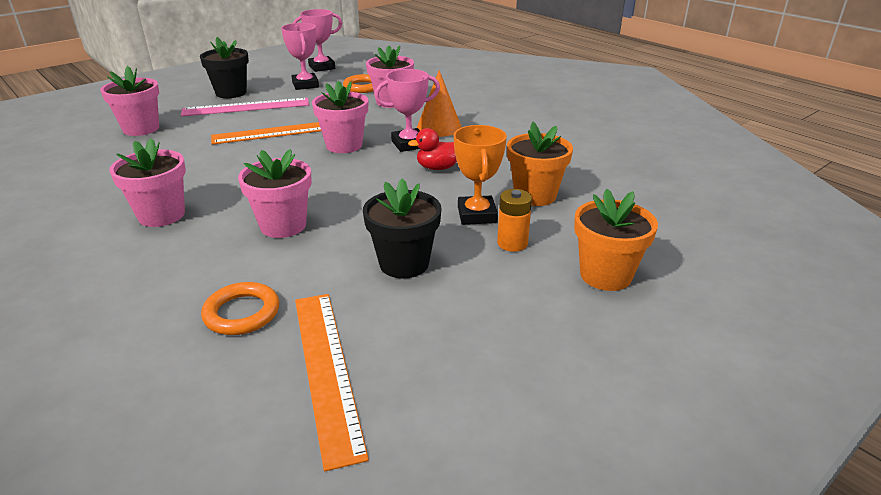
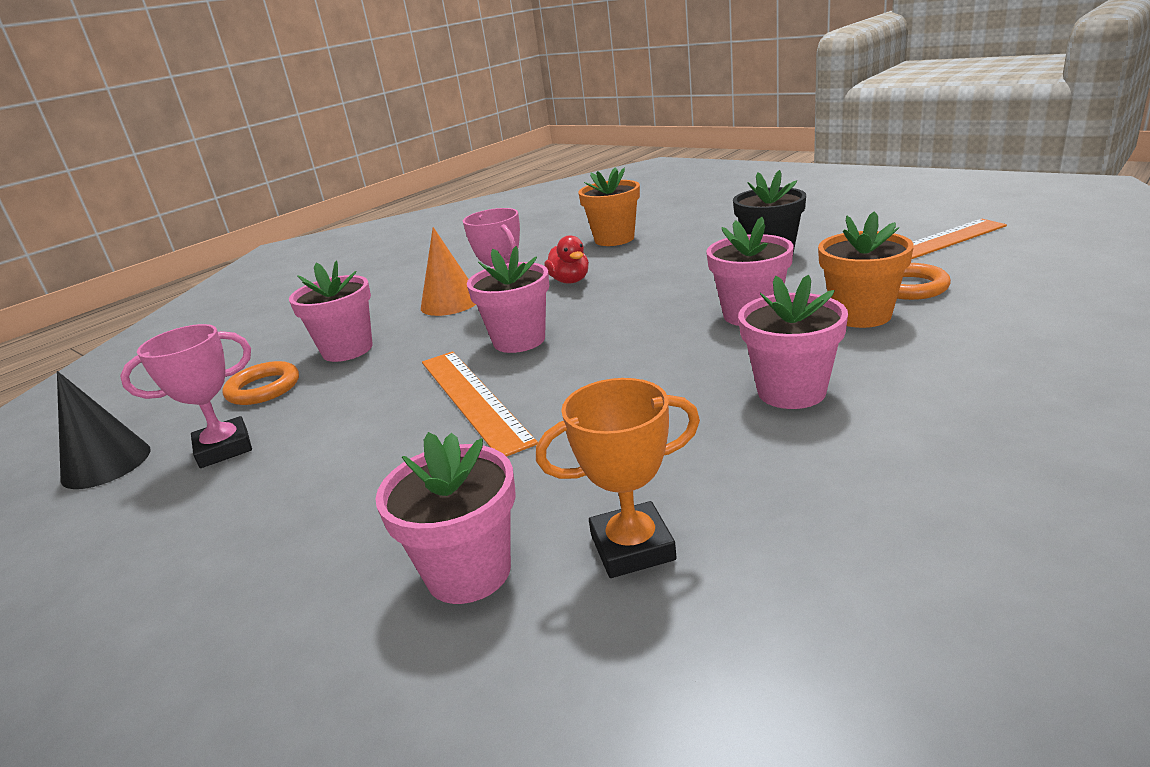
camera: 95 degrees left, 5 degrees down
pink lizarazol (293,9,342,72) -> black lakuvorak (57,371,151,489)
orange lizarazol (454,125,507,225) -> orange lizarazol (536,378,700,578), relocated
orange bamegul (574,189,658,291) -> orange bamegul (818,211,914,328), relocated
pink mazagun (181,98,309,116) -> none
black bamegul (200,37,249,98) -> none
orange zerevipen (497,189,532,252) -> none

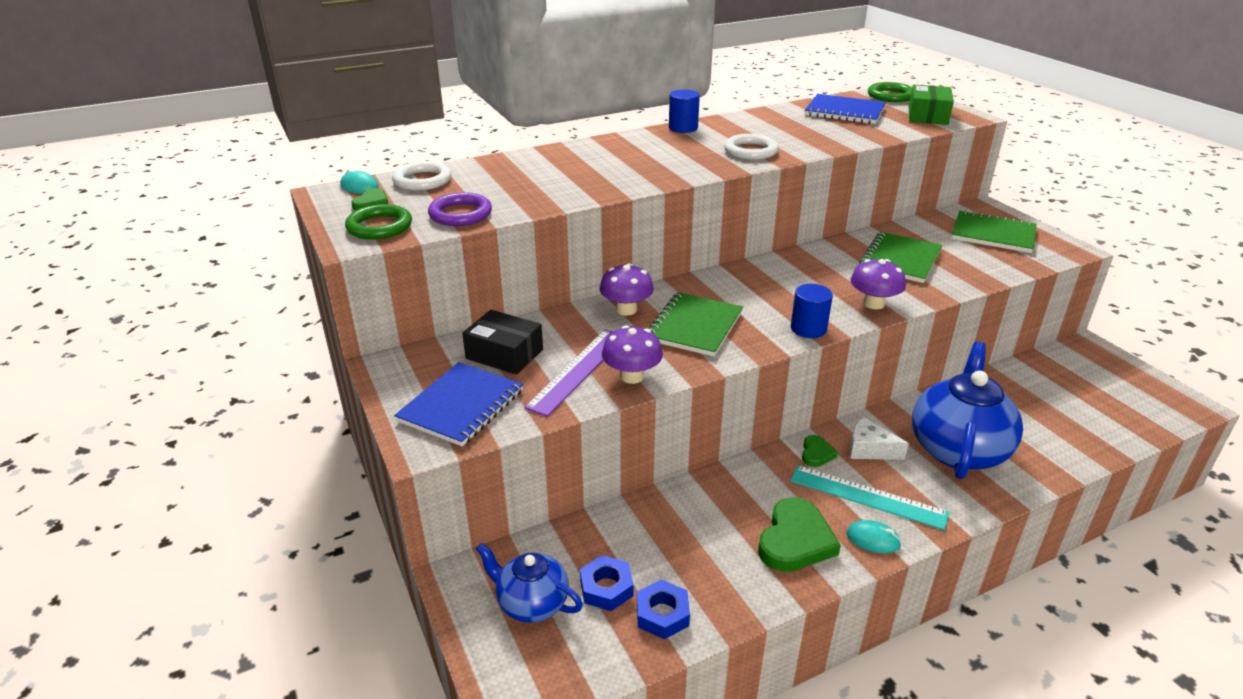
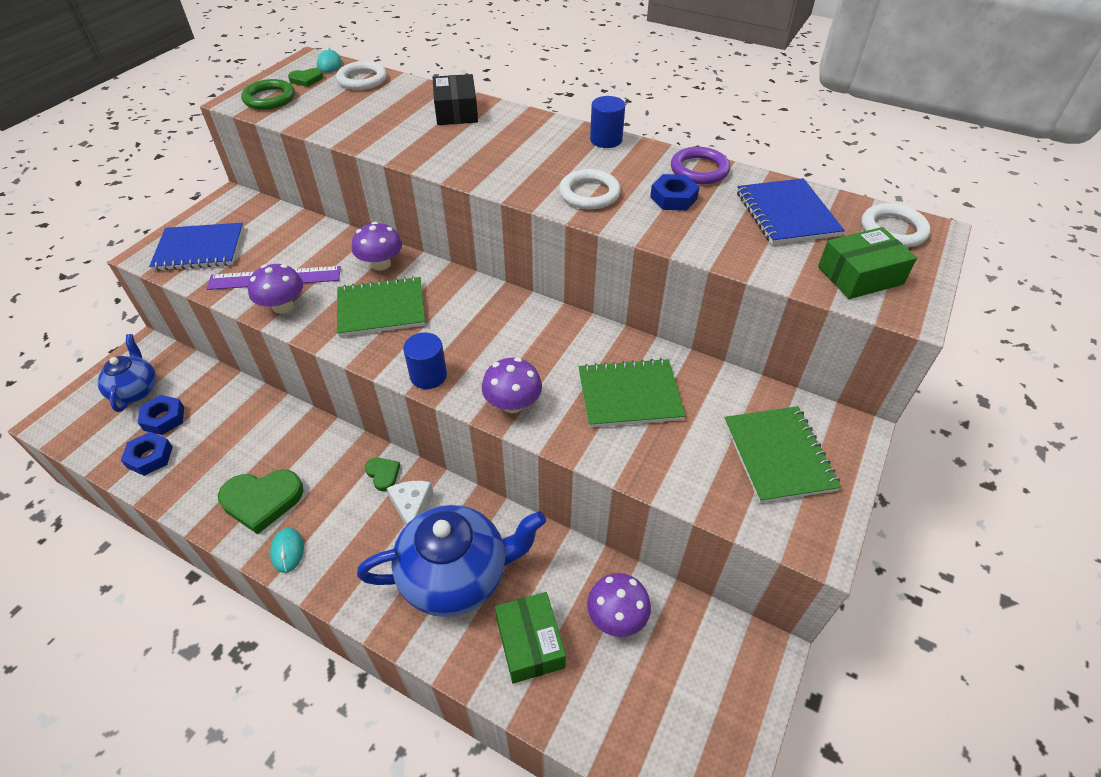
camera: 55 degrees right, 15 degrees up
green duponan (802,435,838,467) -> green duponan (365,458,400,491), 105 degrees counterclockwise
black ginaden (462,310,543,375) -> black ginaden (433,74,478,125), relocated
none -> green ginaden (495,592,566,684)
none -> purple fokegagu (587,573,651,637)
none -> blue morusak (650,174,699,211)
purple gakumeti (428,192,492,226) -> purple gakumeti (671,147,730,184), relocated
green gakumeti (868,82,912,102) -> white gakumeti (861,203,931,247)
turquoise mazagun (790,465,949,530) -> none

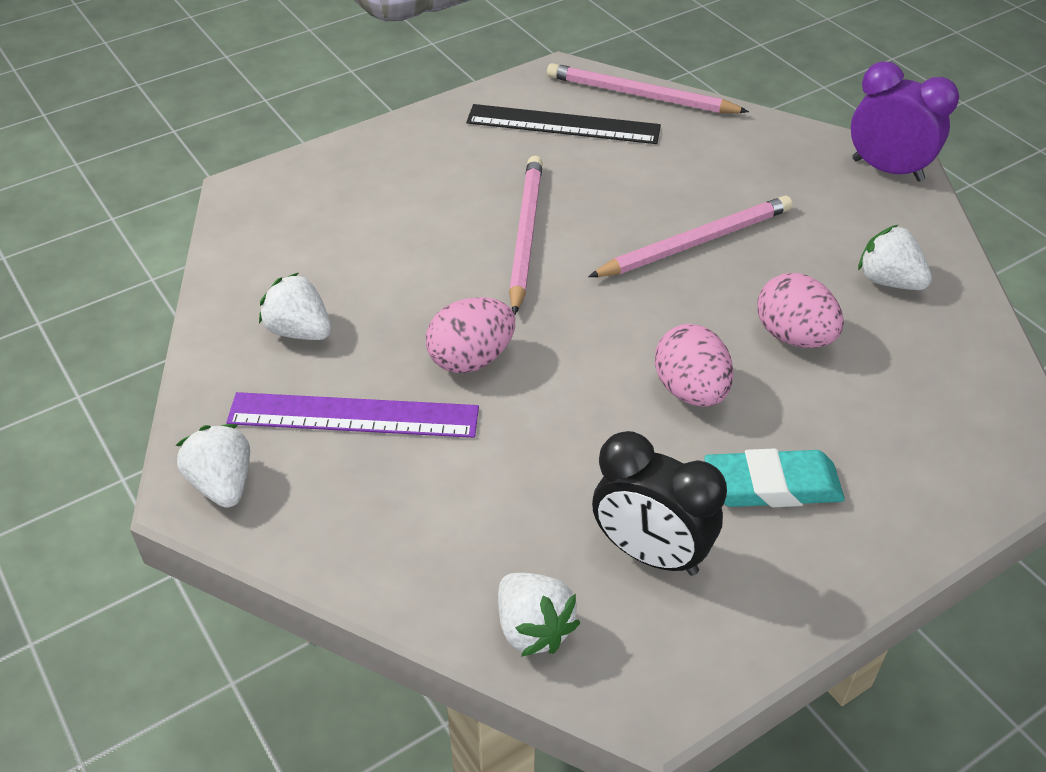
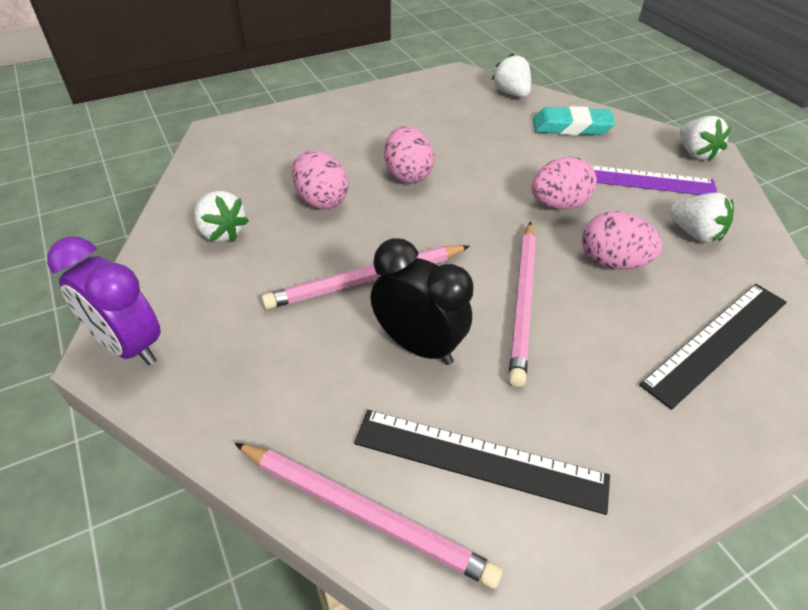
camera: 175 degrees left, 0 degrees up
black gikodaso (592,431,727,576) -> black gikodaso (371,238,473,365), relocated
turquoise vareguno (704,448,845,507) -> turquoise vareguno (533,106,615,135), relocated
none -> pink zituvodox (582,211,663,270)
none -> black mazagun (639,284,787,410)

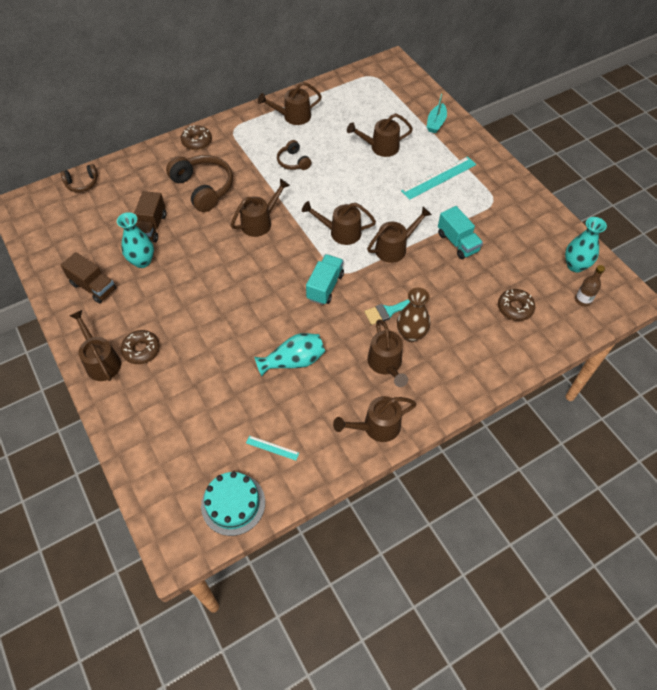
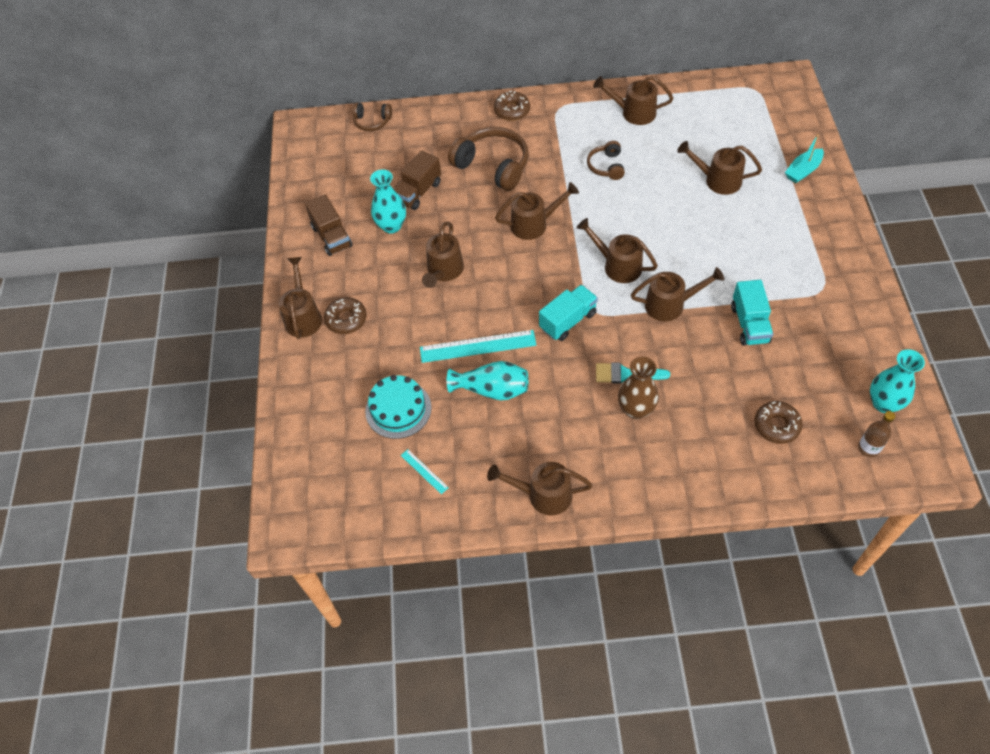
camera: 30 degrees right, 0 degrees up
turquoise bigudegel (201,472,265,536) -> turquoise bigudegel (365,375,432,439), relocated
turquoise mazagun (401,156,476,200) -> turquoise mazagun (420,330,536,363), relocated
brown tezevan (368,319,408,387) -> brown tezevan (422,222,464,288), relocated
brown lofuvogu (166,155,233,212) -> brown lofuvogu (448,127,529,191), 45 degrees counterclockwise

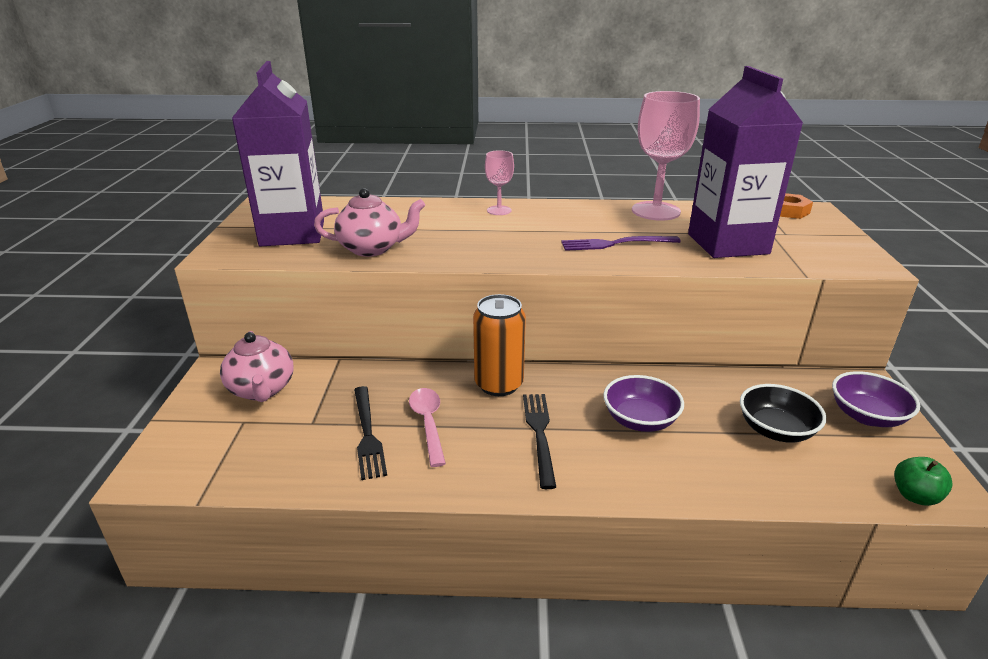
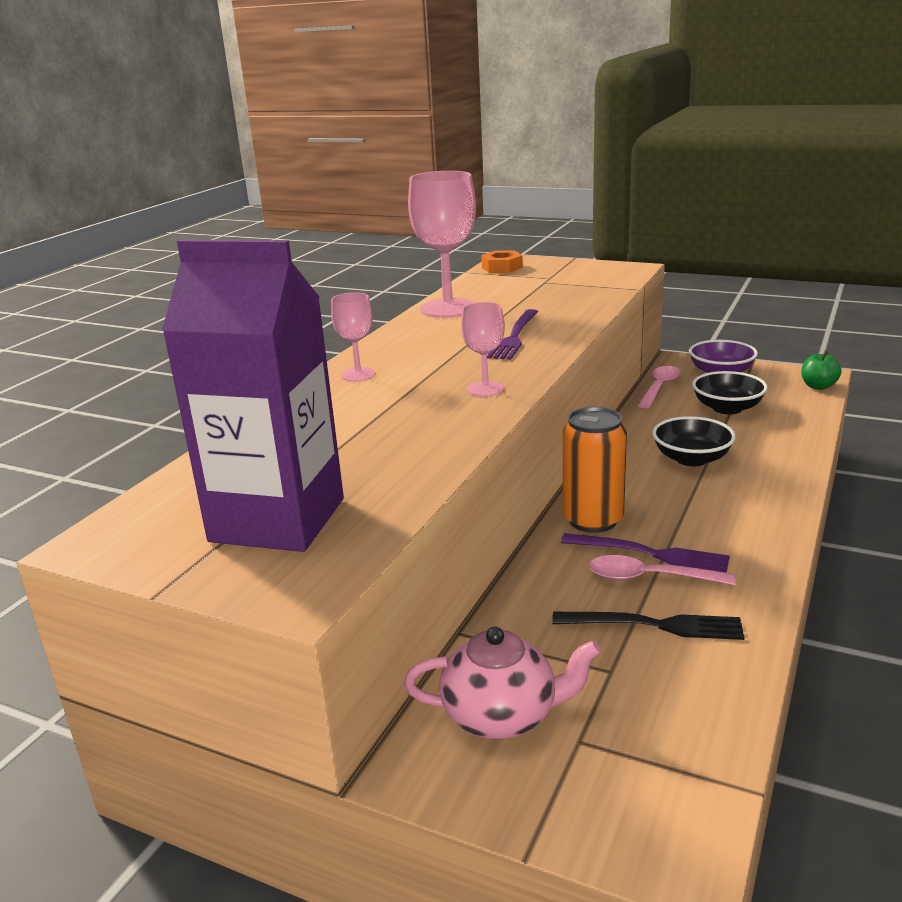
camera: 65 degrees left, 5 degrees down
none -> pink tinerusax (461,302,505,396)
none -> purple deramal (561,533,730,573)
none -> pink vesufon (637,366,681,409)
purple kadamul (603,375,684,432) -> black kadamul (652,416,736,466)
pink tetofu (314,188,425,257) -> none
black deramal (523,394,556,489) -> none
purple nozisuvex (688,66,803,258) -> none

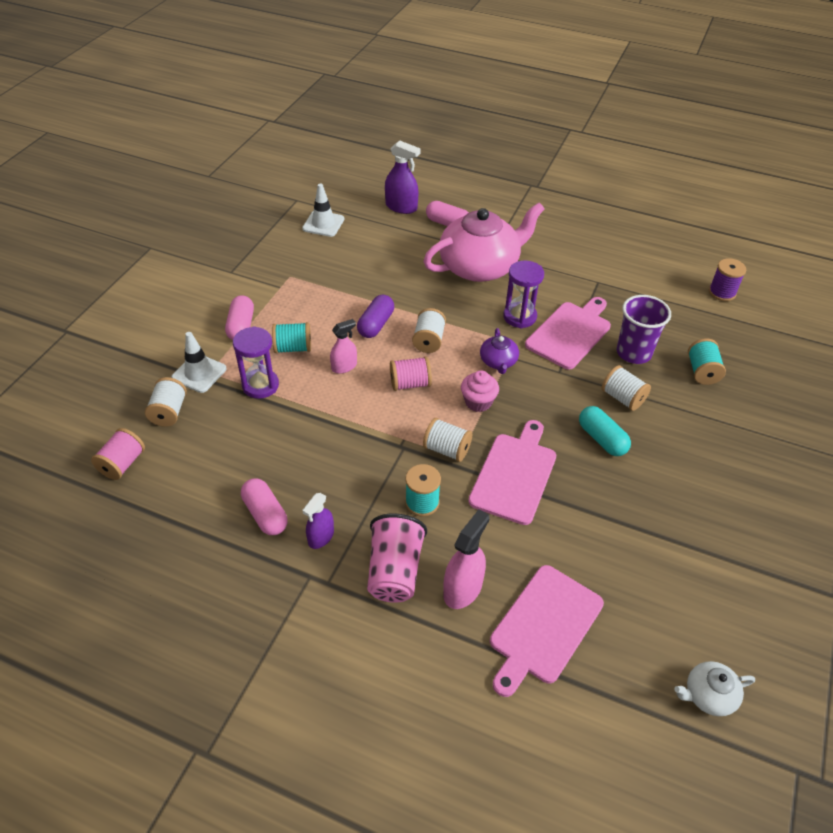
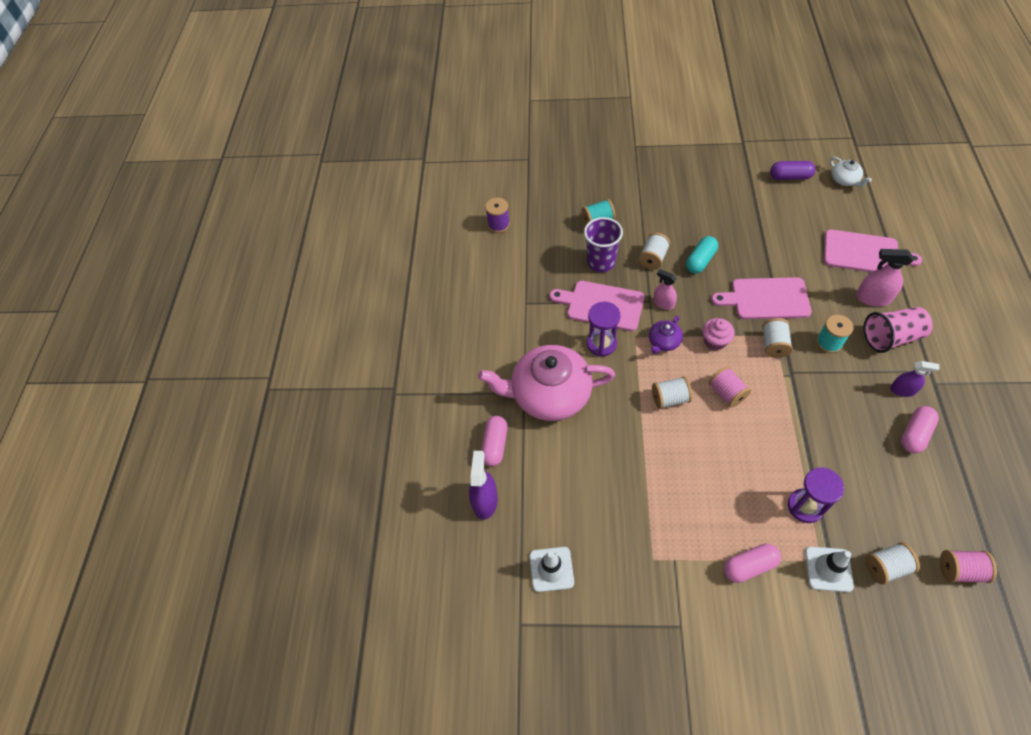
camera: 105 degrees left, 10 degrees up
pink tetofu (423,202,544,282) -> pink tetofu (478,345,615,421), 45 degrees counterclockwise
purple tetofu (480,328,519,374) -> purple tetofu (649,316,683,354), 150 degrees clockwise
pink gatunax (330,319,357,374) -> pink gatunax (653,269,677,310), relocated
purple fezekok (357,295,394,338) -> purple fezekok (770,161,816,180), relocated
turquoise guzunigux (272,322,311,353) -> none

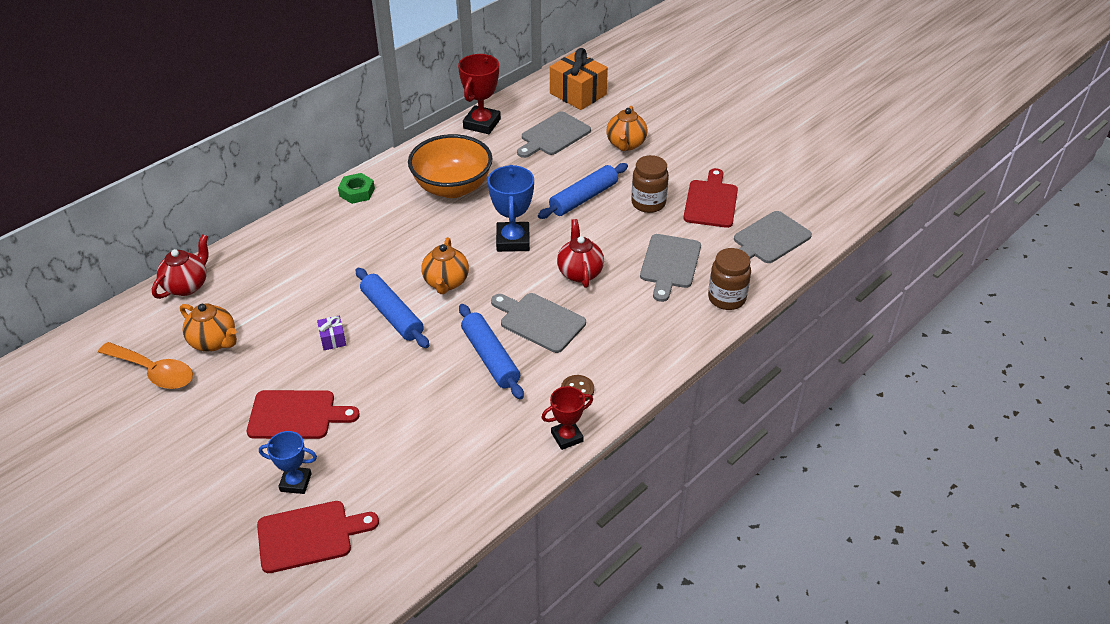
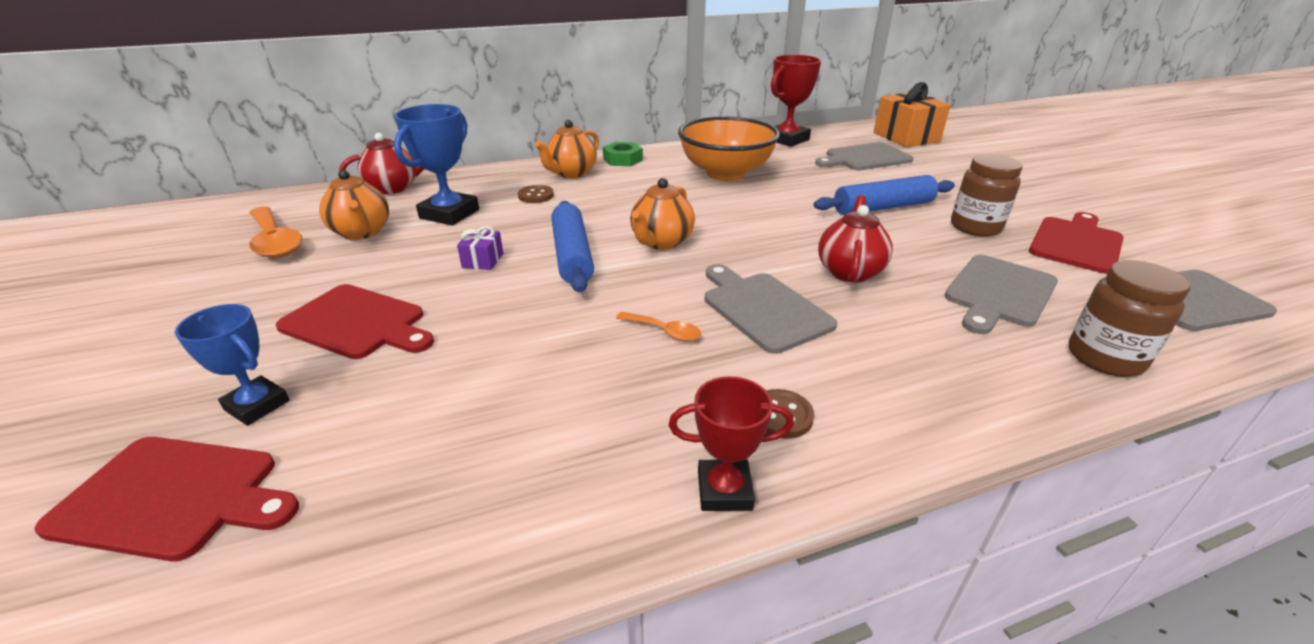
camera: 25 degrees right, 10 degrees down
blue lizarazol (488,165,534,252) -> blue lizarazol (394,104,479,226), relocated
none -> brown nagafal (518,185,554,203)
orange tetofu (606,106,647,151) -> orange tetofu (535,120,599,178), relocated
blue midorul (459,304,524,400) -> orange vesufon (616,312,701,341)

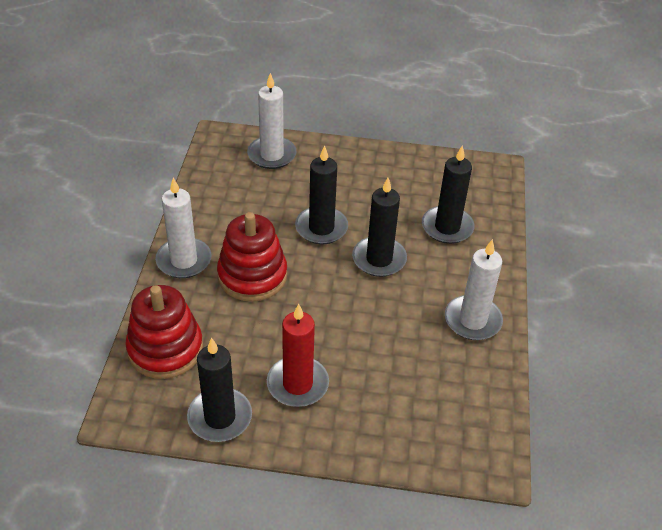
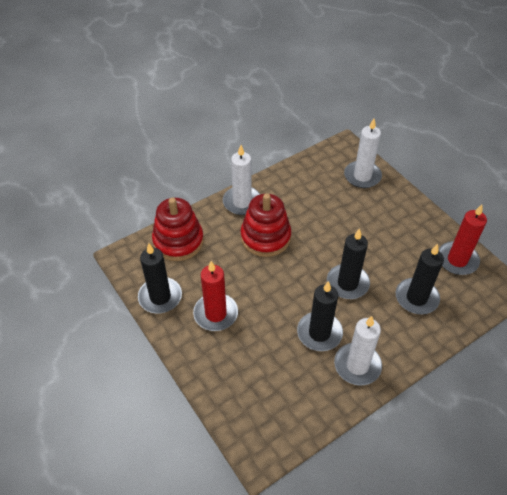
camera: 50 degrees right, 5 degrees up
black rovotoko (295,145,348,244) -> black rovotoko (297,281,343,351), relocated
none -> red rovotoko (438,205,487,275)

